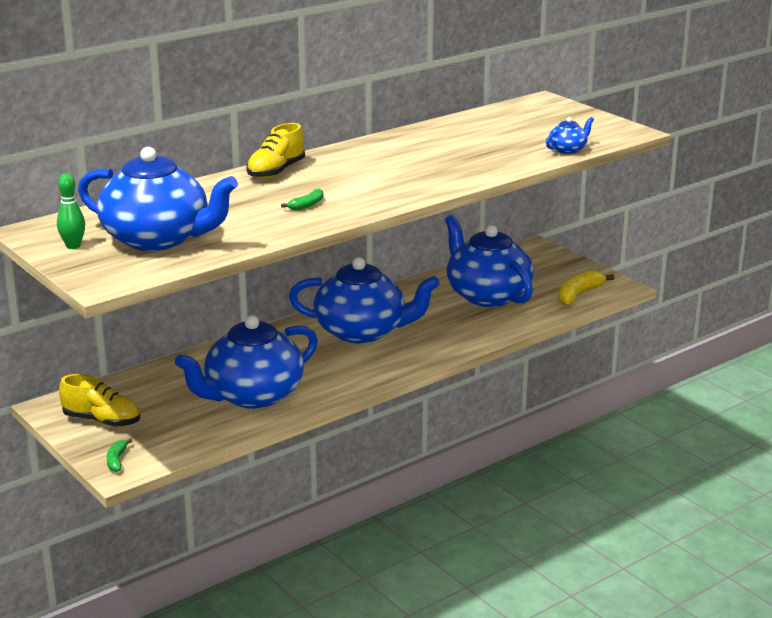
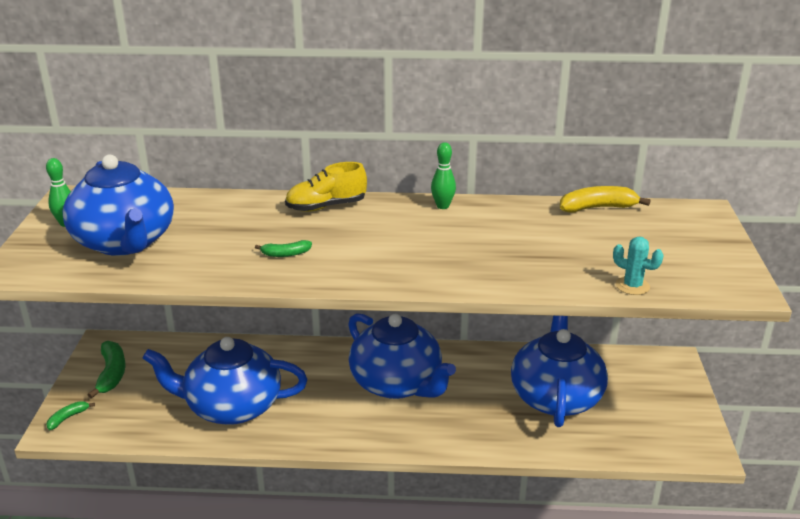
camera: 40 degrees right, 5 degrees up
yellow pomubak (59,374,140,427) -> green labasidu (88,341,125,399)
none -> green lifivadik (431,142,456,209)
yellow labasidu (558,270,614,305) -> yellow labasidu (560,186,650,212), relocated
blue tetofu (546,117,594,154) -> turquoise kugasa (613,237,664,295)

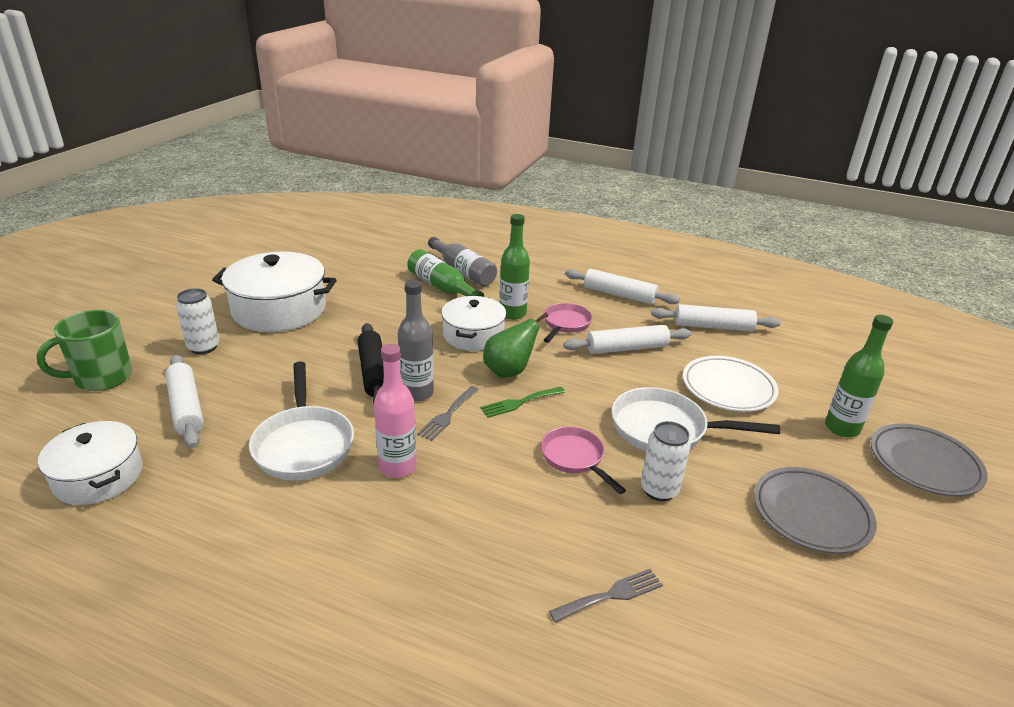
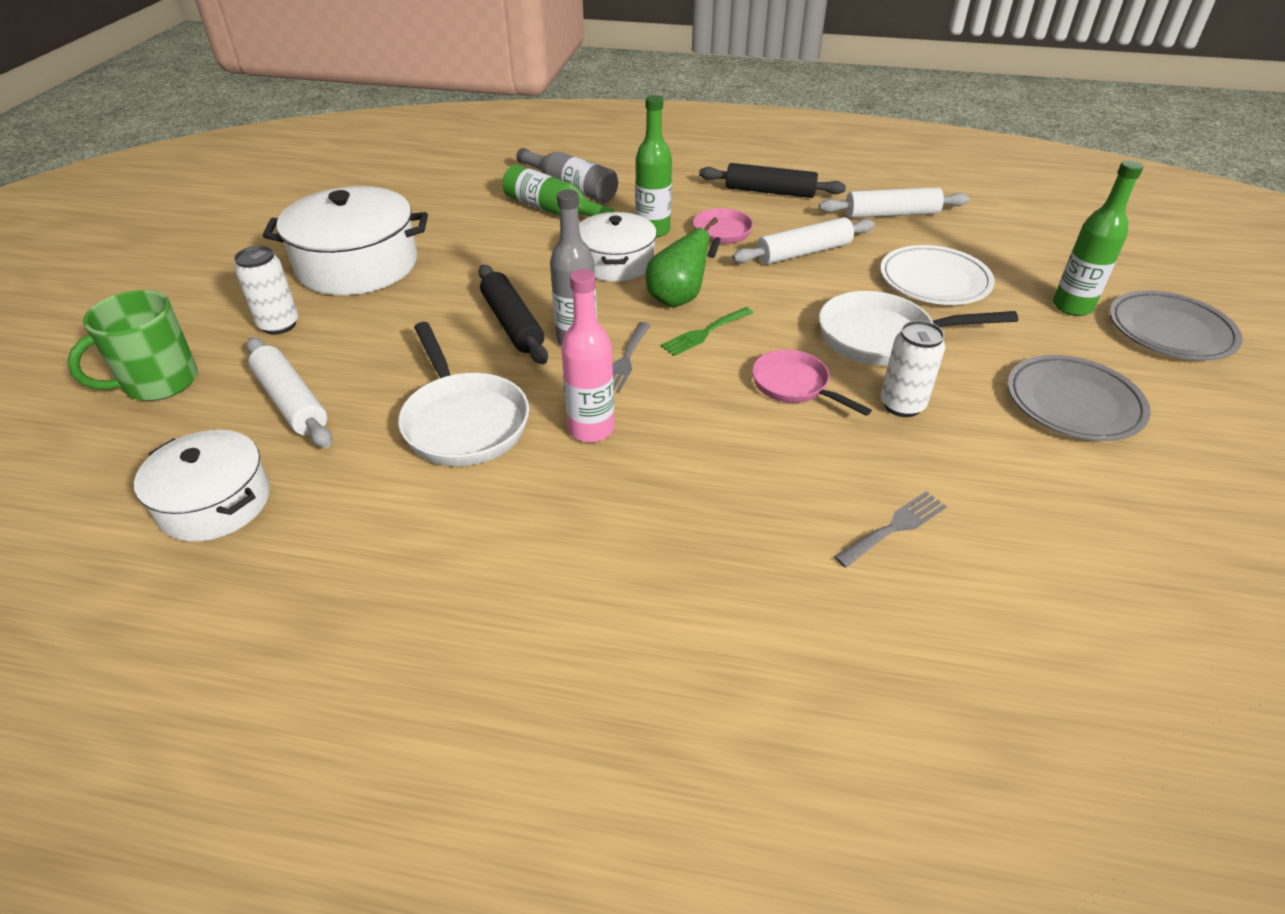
camera: 10 degrees left, 10 degrees up
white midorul (565,269,680,304) -> black midorul (699,163,846,198)

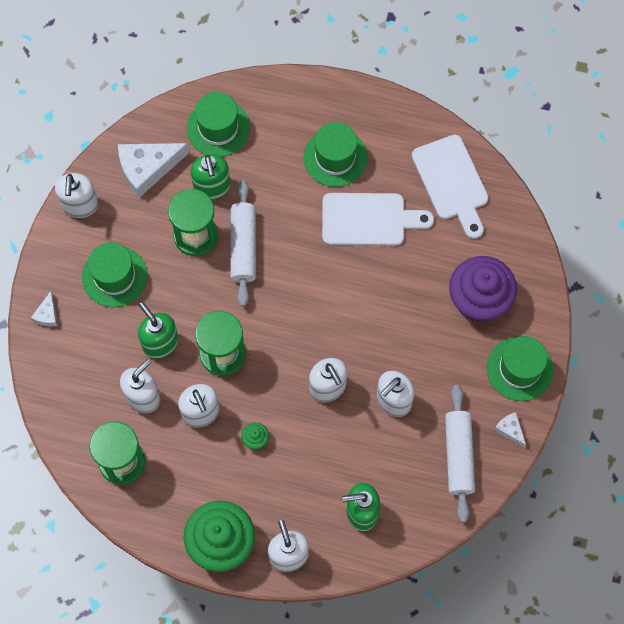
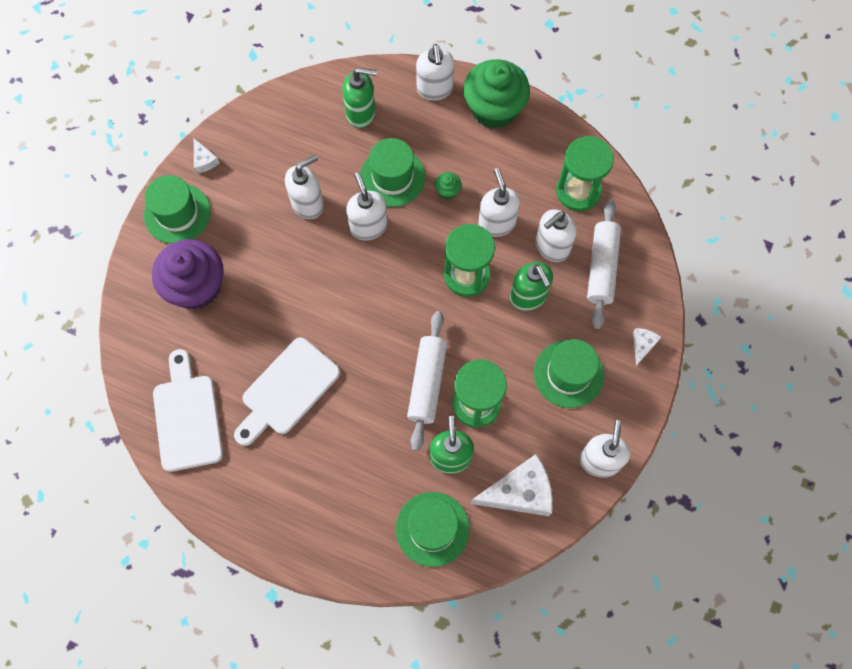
camera: 170 degrees left, 0 degrees up
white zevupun (322,193,434,246) -> white zevupun (234,337,340,446), 60 degrees counterclockwise
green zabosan (303,122,367,187) -> green zabosan (360,138,426,207), relocated
white midorul (445,385,475,522) -> white midorul (587,199,621,329), relocated

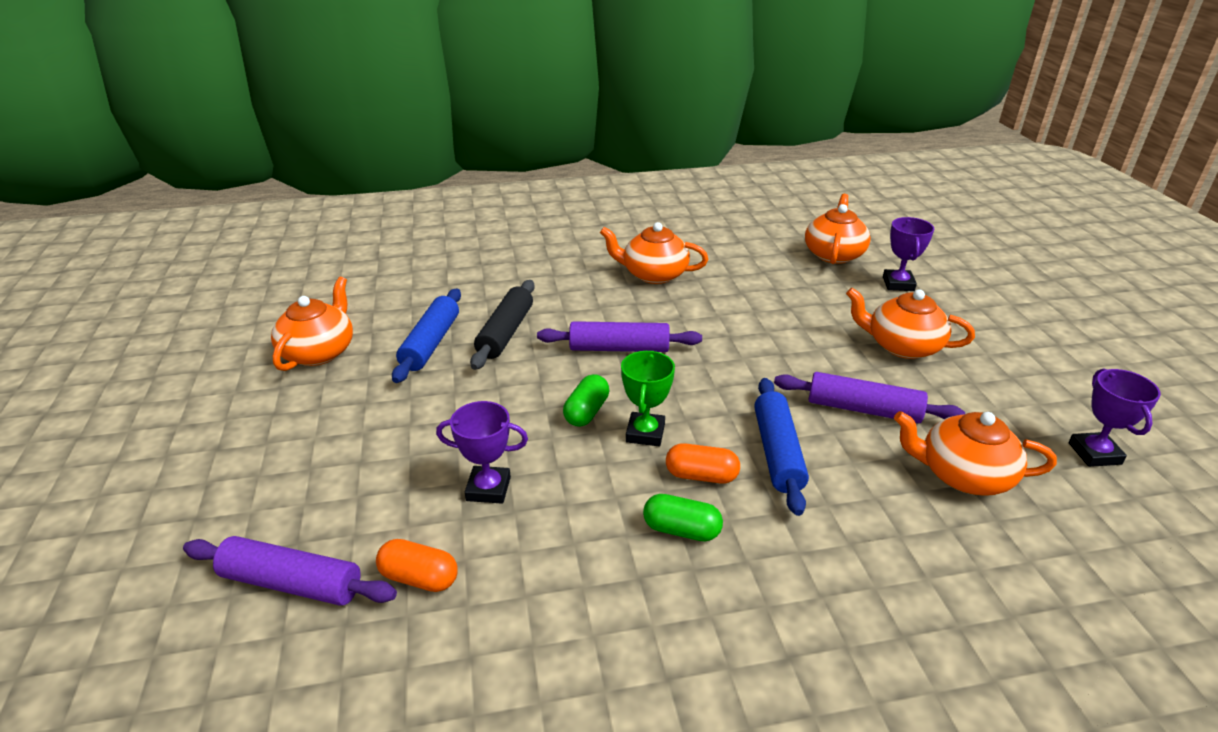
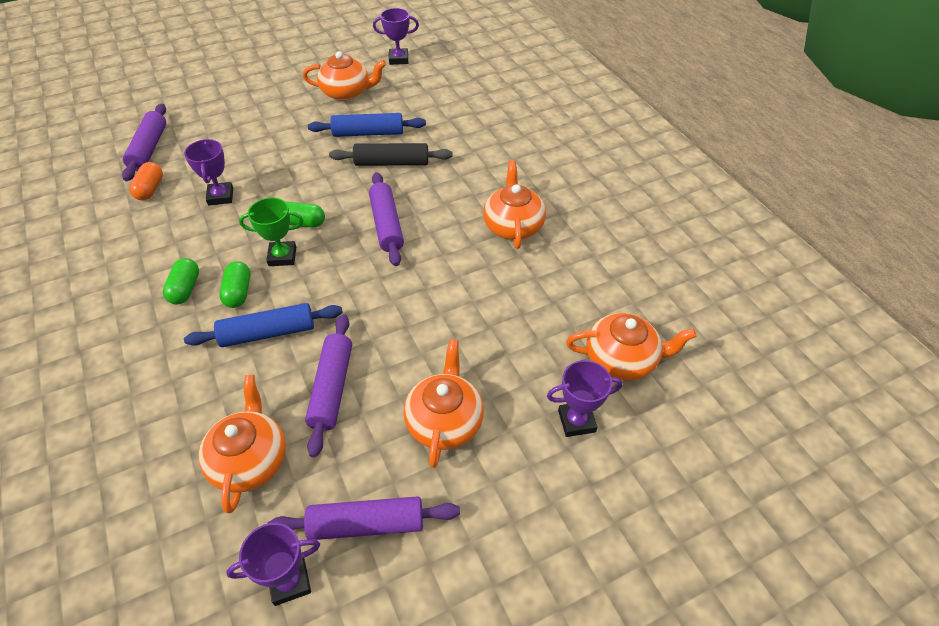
camera: 75 degrees right, 15 degrees up
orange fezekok (666,443,740,484) -> green fezekok (219,261,251,308)
none -> purple midorul (267,496,460,540)
none -> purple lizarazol (373,8,419,65)

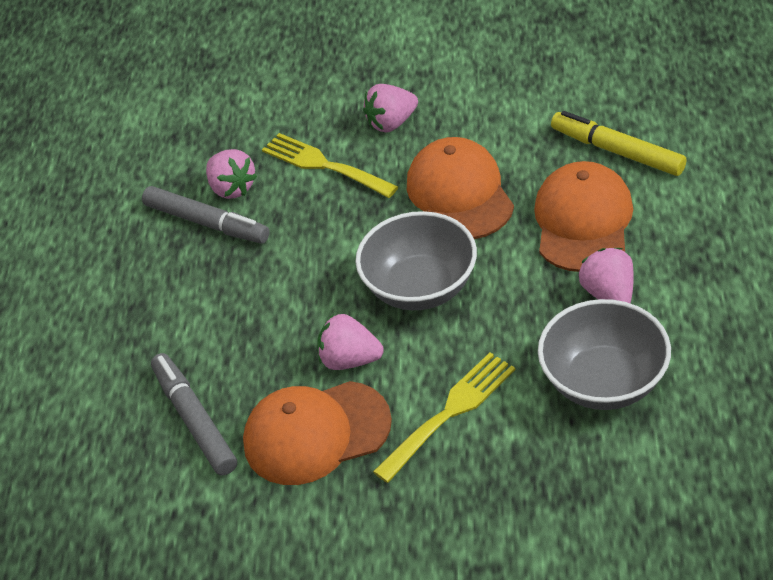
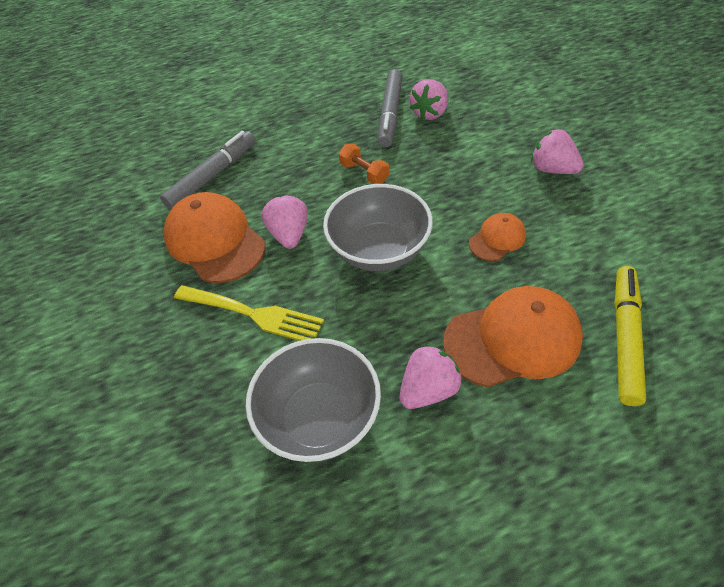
camera: 65 degrees right, 5 degrees up
none -> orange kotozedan (339,144,389,184)
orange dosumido (407,137,514,239) -> orange dosumido (469,213,526,261), x0.52
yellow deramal (262,133,398,198) -> none

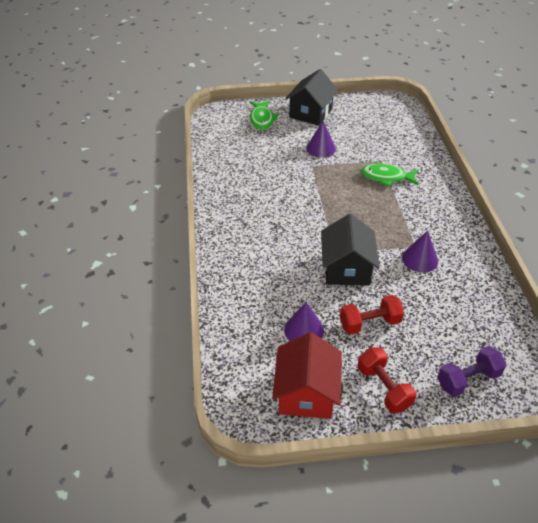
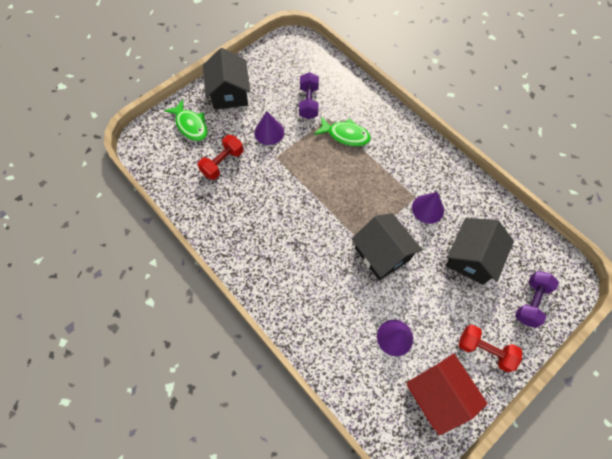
camera: 35 degrees left, 20 degrees up
red kotozedan (340,295,404,335) -> red kotozedan (198,135,244,180), relocated
none -> purple kotozedan (299,72,319,119)
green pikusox (361,164,418,187) -> green pikusox (314,116,371,146), 135 degrees counterclockwise
none -> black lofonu (446,218,514,285)

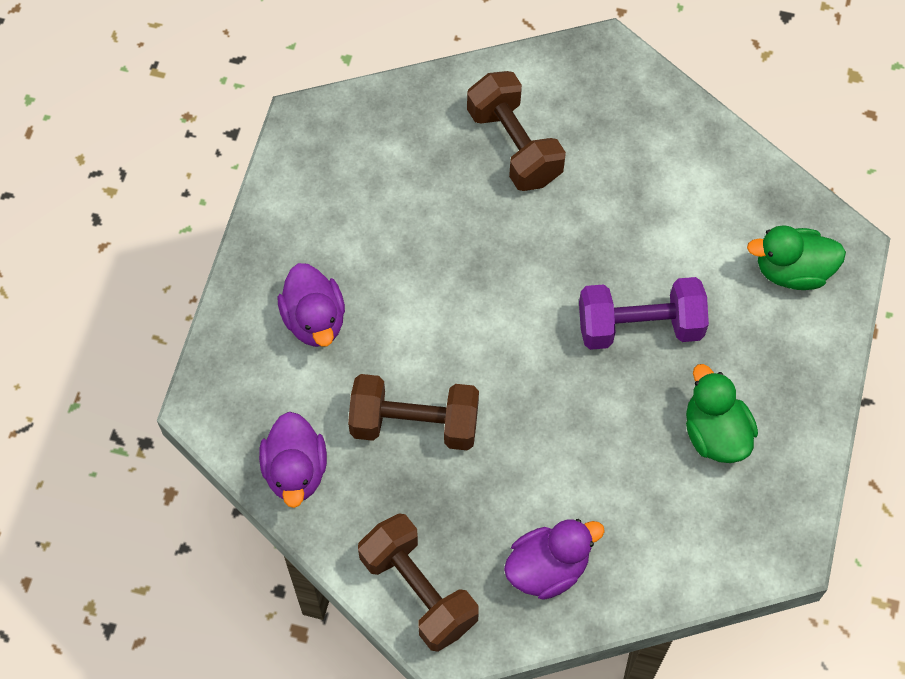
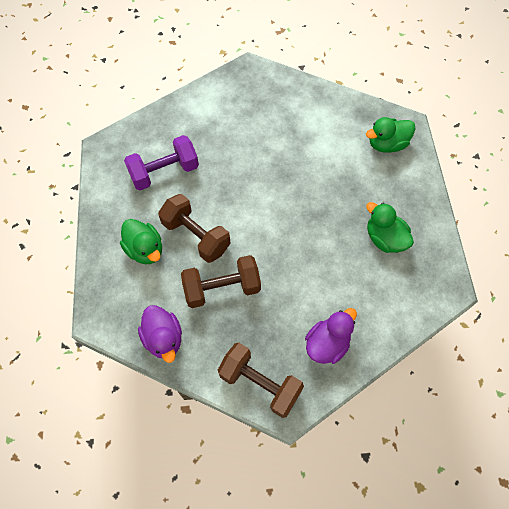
camera: 20 degrees left, 0 degrees up
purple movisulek (278,263,345,347) -> green movisulek (120,219,162,264)
purple kotozedan (579,277,709,350) -> purple kotozedan (124,135,199,190), relocated
brown kotozedan (467,71,566,191) -> brown kotozedan (158,194,231,263), relocated

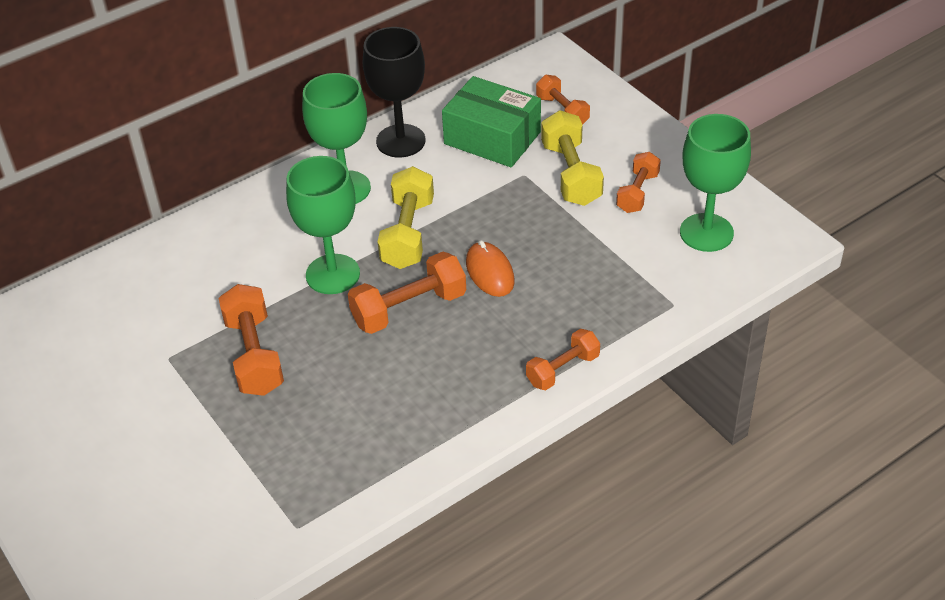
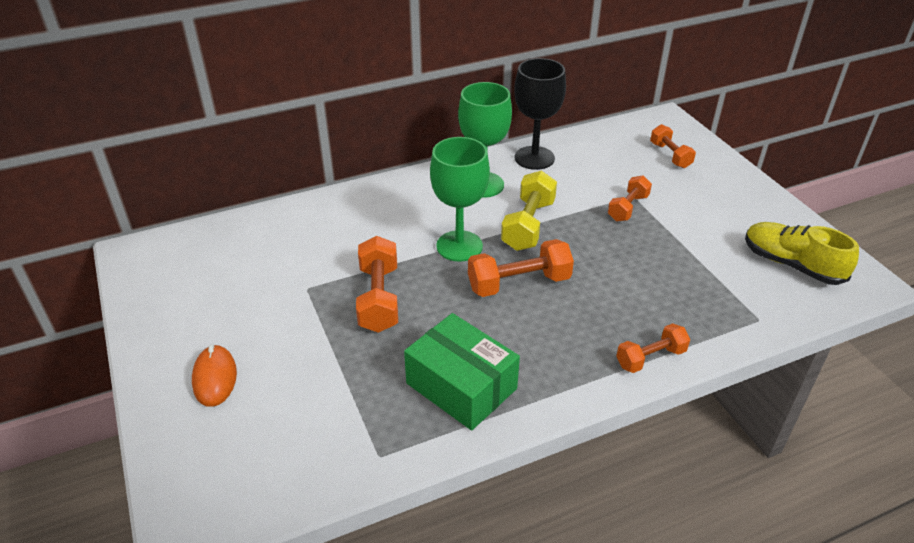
camera: 10 degrees right, 5 degrees down
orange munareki (466,240,514,297) -> orange munareki (192,344,237,407), relocated
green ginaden (442,76,541,167) -> green ginaden (404,313,520,430), relocated
orange kotozedan (616,152,661,213) -> orange kotozedan (608,176,652,221), relocated
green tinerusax (680,114,751,252) -> yellow pomubak (745,222,859,285)
yellow kotozedan (541,110,604,206) -> none

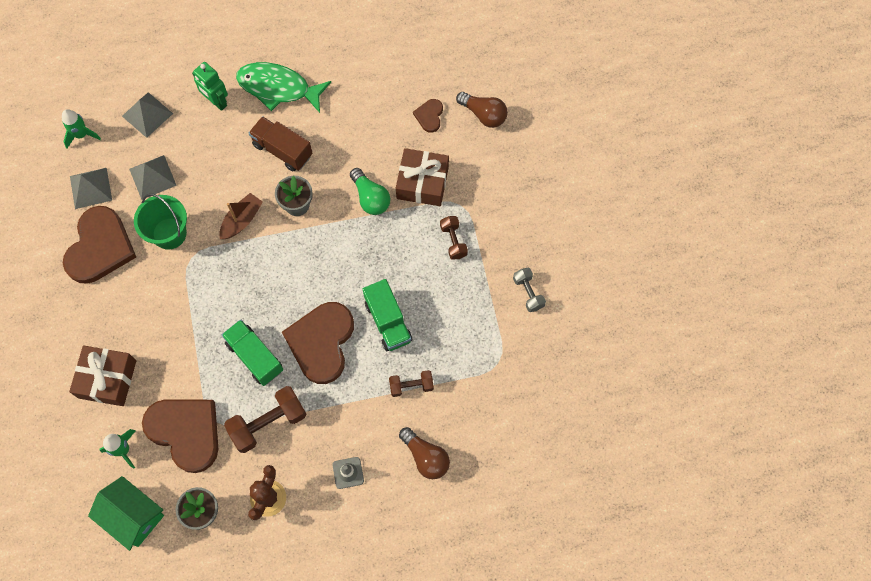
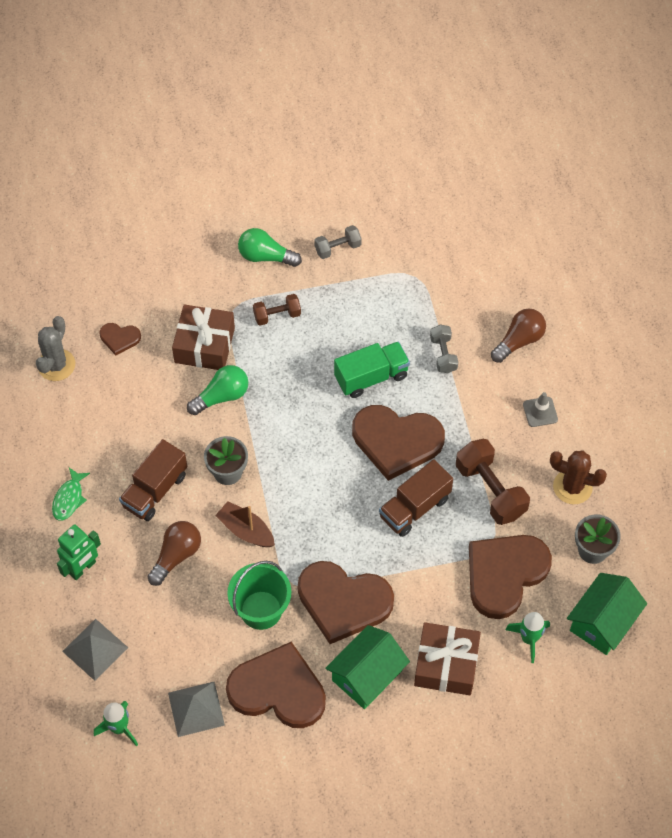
camera: 90 degrees left, 10 degrees down
none -> grey kugasa (36,316,75,381)
green pikusox (236,62,331,113) -> green pikusox (52,468,90,521), x0.51
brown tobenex (456,92,508,128) -> brown tobenex (148,521,201,586), relocated
none -> green tobenex (238,228,302,267)
none -> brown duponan (298,561,394,644)
none -> green lofonu (325,625,410,709)
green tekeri (222,319,283,386) -> brown tekeri (379,459,453,537)
brown kotozedan (389,370,434,397) -> grey kotozedan (430,325,458,373)
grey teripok (129,155,177,200) -> none

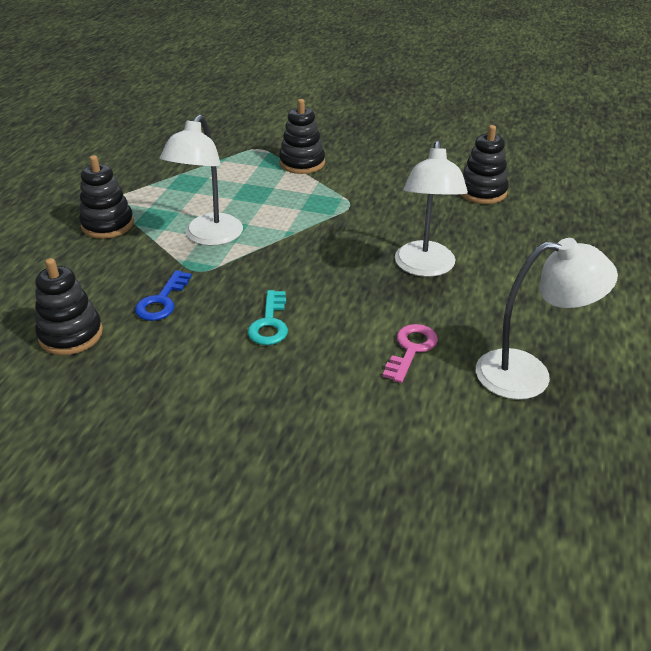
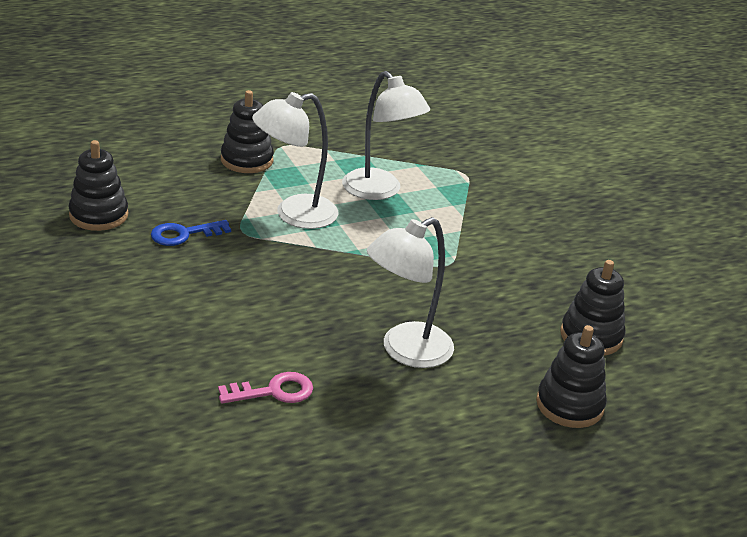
camera: 45 degrees right, 5 degrees down
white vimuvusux (476,238,618,400) -> white vimuvusux (342,71,430,200), relocated
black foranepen (279,99,325,174) -> black foranepen (536,325,607,428), relocated
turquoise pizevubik (247,290,288,345) -> none

